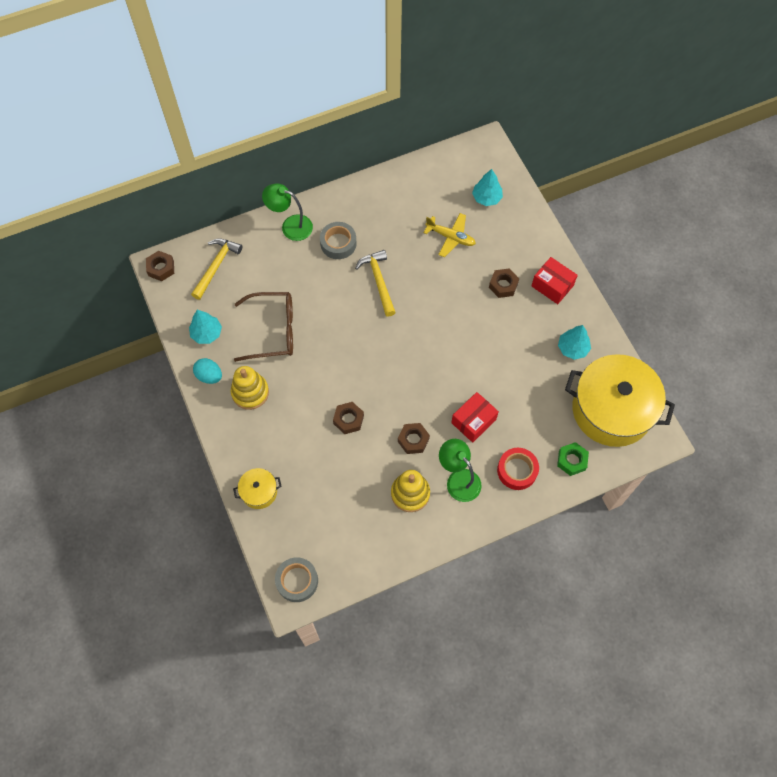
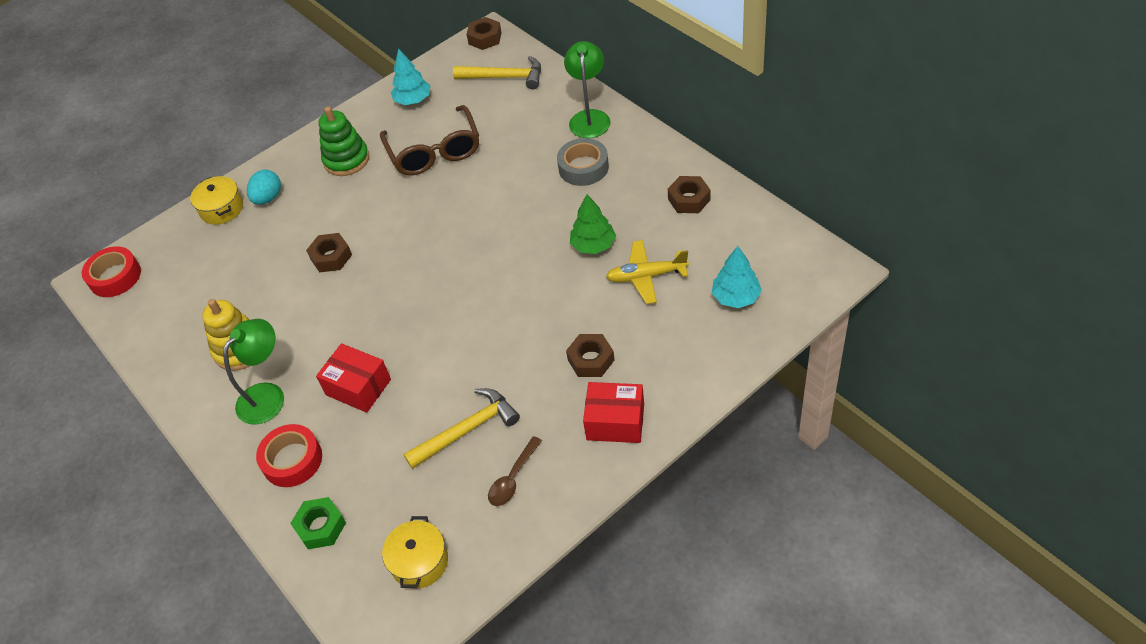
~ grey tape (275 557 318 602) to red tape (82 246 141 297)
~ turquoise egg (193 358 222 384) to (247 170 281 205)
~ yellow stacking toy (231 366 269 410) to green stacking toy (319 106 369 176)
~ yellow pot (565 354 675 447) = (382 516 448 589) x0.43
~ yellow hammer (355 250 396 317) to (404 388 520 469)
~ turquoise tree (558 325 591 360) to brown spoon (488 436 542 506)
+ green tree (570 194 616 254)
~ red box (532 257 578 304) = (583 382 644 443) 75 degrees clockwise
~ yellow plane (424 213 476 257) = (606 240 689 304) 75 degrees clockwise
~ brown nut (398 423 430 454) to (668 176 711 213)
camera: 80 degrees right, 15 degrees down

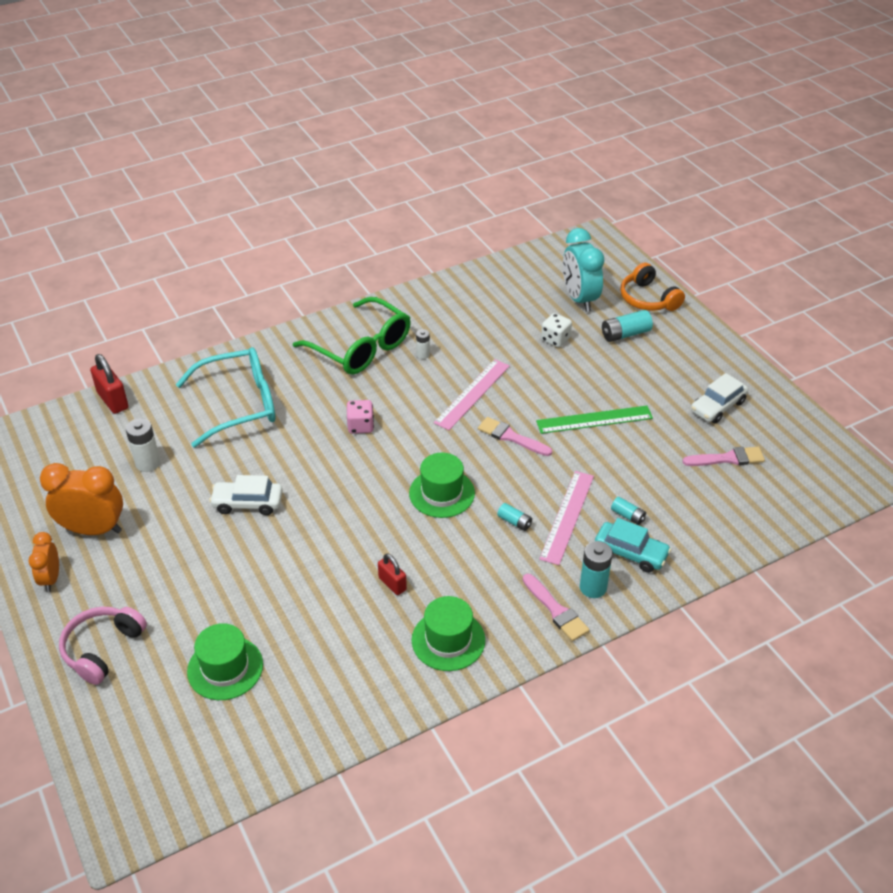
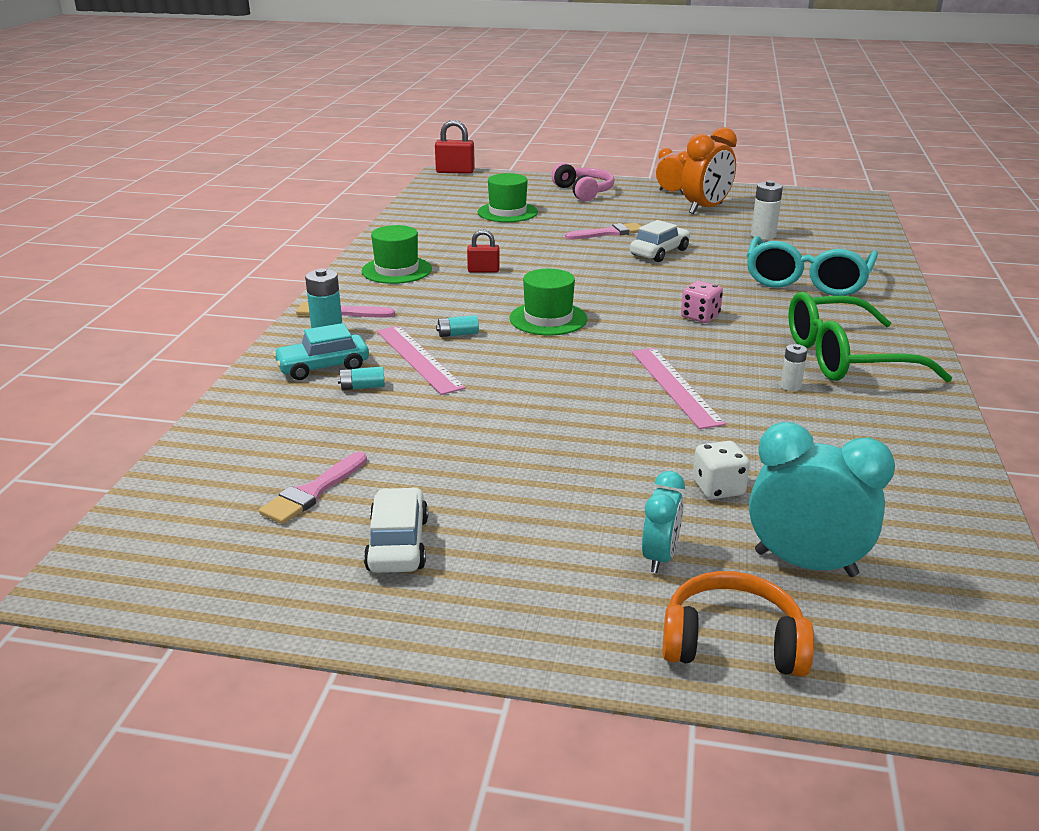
~ red padlock (90 354 129 414) to (435 120 475 174)
~ pink brush (478 417 552 456) to (565 223 642 239)
~ turquoise battery (602 310 653 342) to turquoise clock (642 471 685 573)
- green ruler (536 406 653 434)
camera: 130 degrees right, 15 degrees down

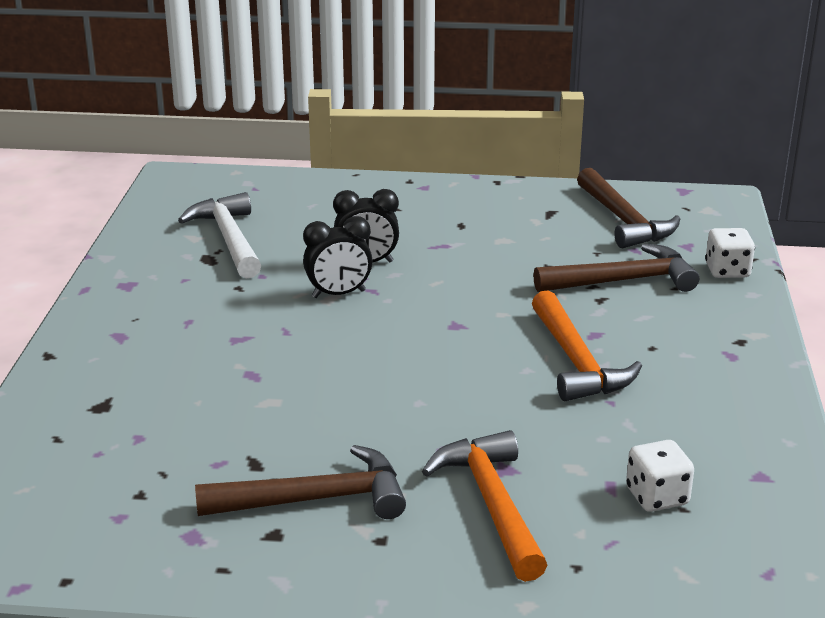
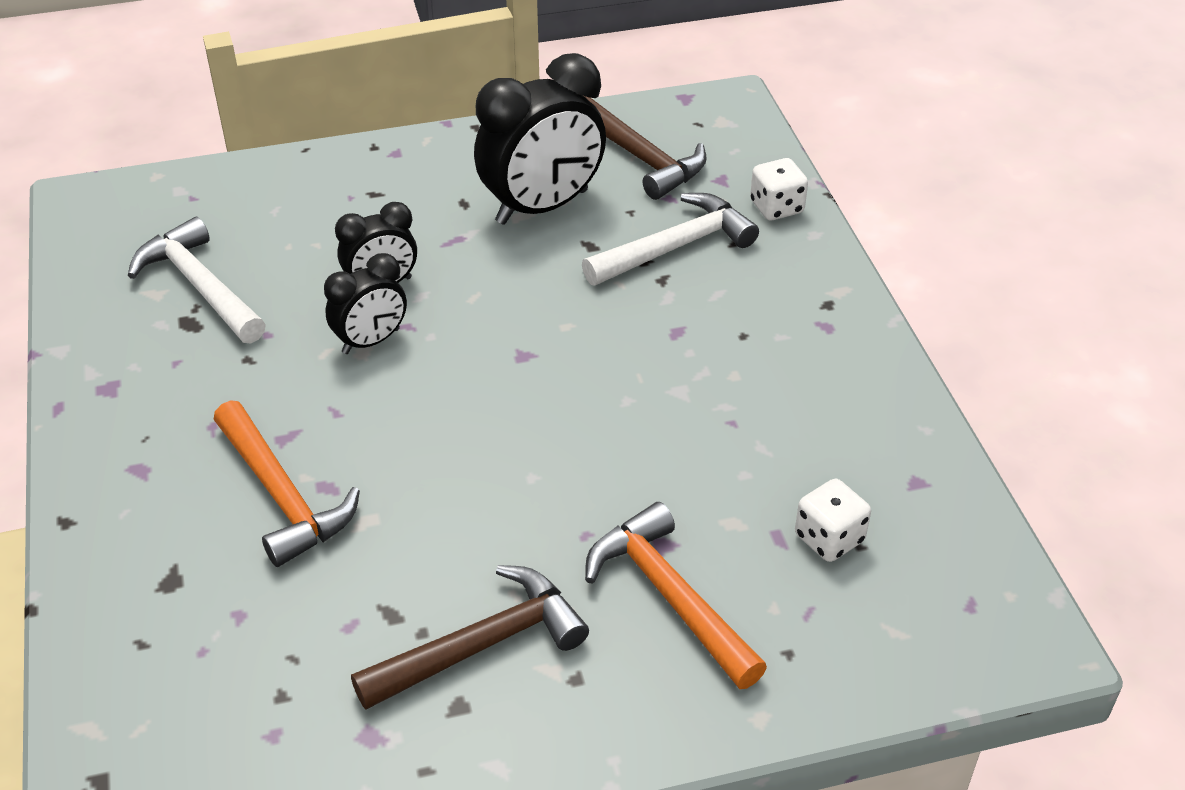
~ orange hammer (532 290 642 401) to (213 400 360 567)
+ black clock (474 53 606 225)
~ brown hammer (534 243 699 292) to white hammer (582 193 759 285)
camera: 20 degrees left, 15 degrees up

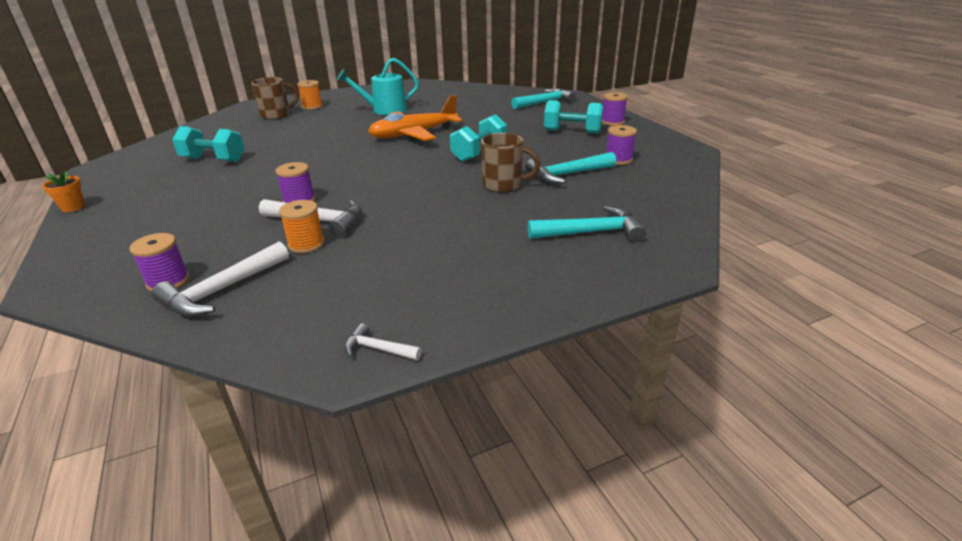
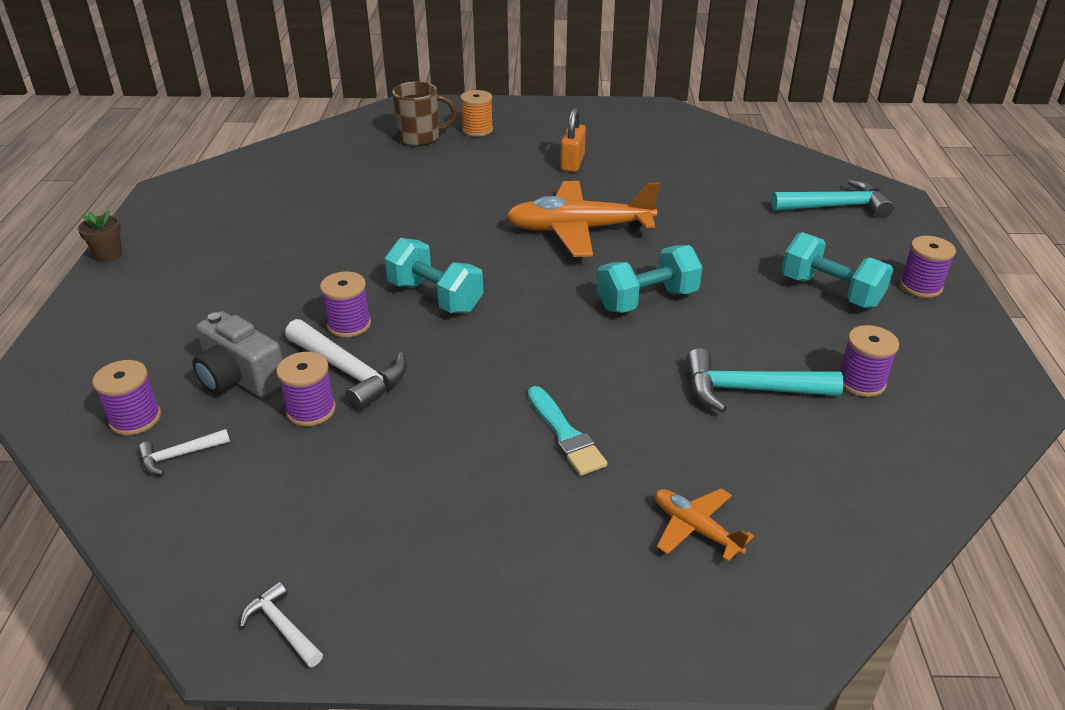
~ orange flower pot (42 171 85 212) to brown flower pot (78 211 122 262)
~ white hammer (152 242 289 317) = (138 429 230 475) x0.52
+ grey camera (192 311 283 398)
~ orange spool (279 200 325 253) to purple spool (277 352 336 426)
~ turquoise dumbbell (172 126 245 162) to (385 238 483 313)
+ turquoise brush (528 386 608 476)
~ turquoise watering can (337 58 419 115) to orange padlock (560 108 586 172)
~ turquoise hammer (527 206 646 242) to orange plane (654 488 754 562)
- brown mug (481 133 541 192)
camera: 25 degrees right, 5 degrees up

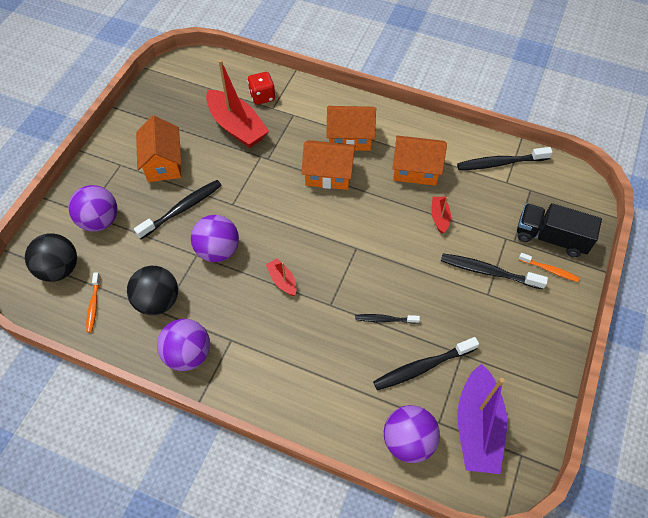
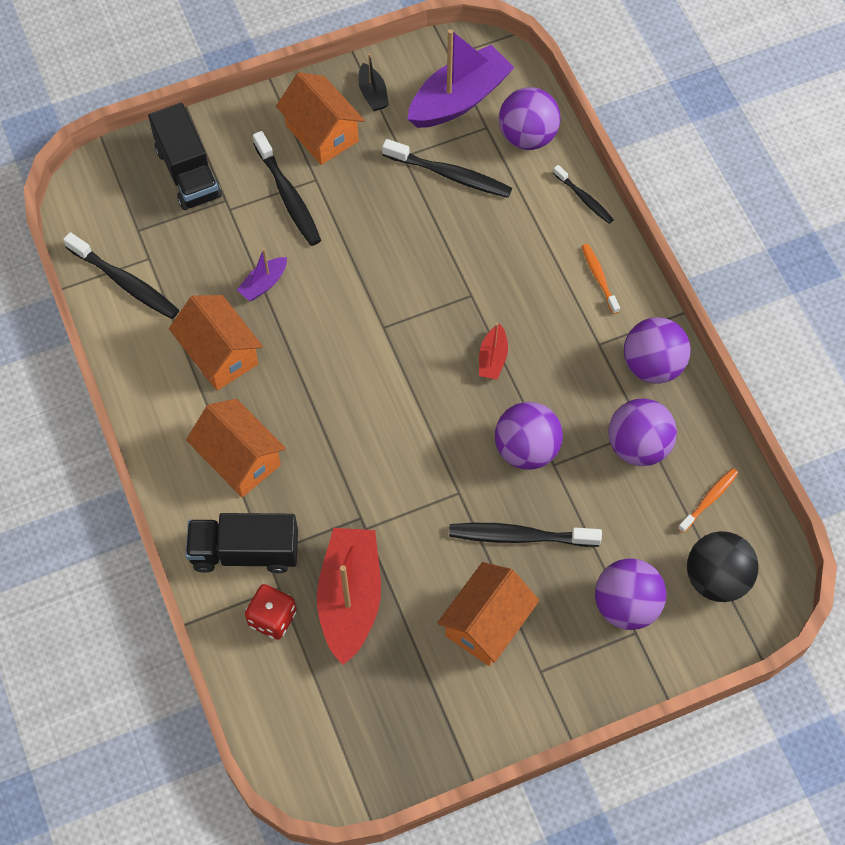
+ black truck (185 513 298 573)
~ red boat (431 197 451 234) to purple boat (237 248 287 301)
~ orange house (301 140 356 190) to (276 72 365 165)
+ black boat (358 53 389 111)
~ black toothbrush (355 314 420 324) to (553 165 614 224)
~ orange toothbrush (519 253 580 282) to (582 244 620 314)
~ black ball (127 266 178 315) to purple ball (608 398 677 466)
camera: 135 degrees left, 5 degrees up

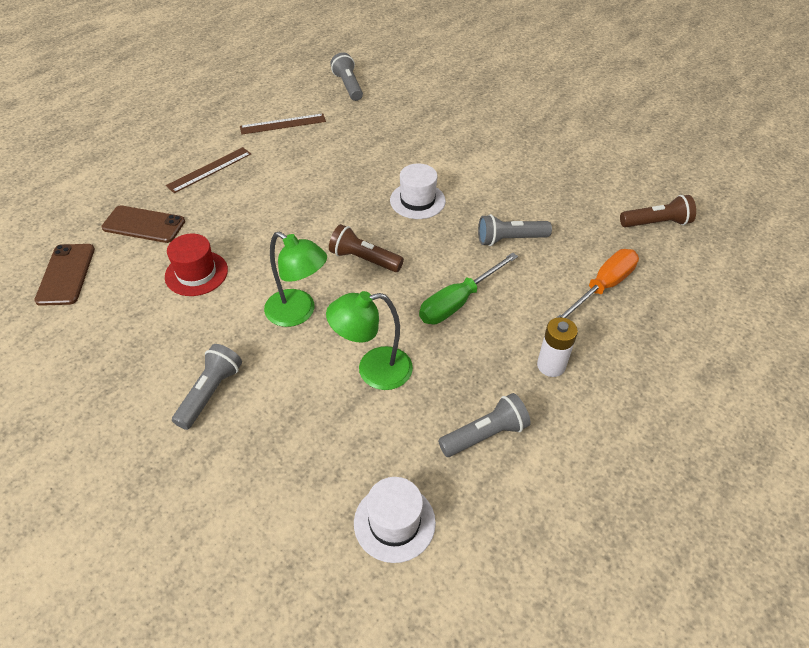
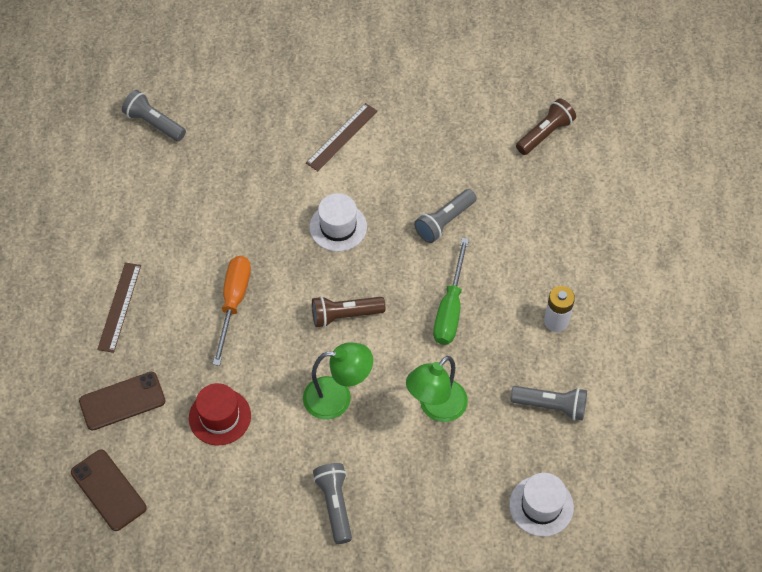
~ orange screwdriver (557 249 639 318) to (213 256 251 366)
~ brown ruler (240 113 326 134) to (306 103 377 171)
~ grey flashlight (438 393 531 457) = (510 386 587 421) 75 degrees clockwise
camera: 35 degrees left, 10 degrees up

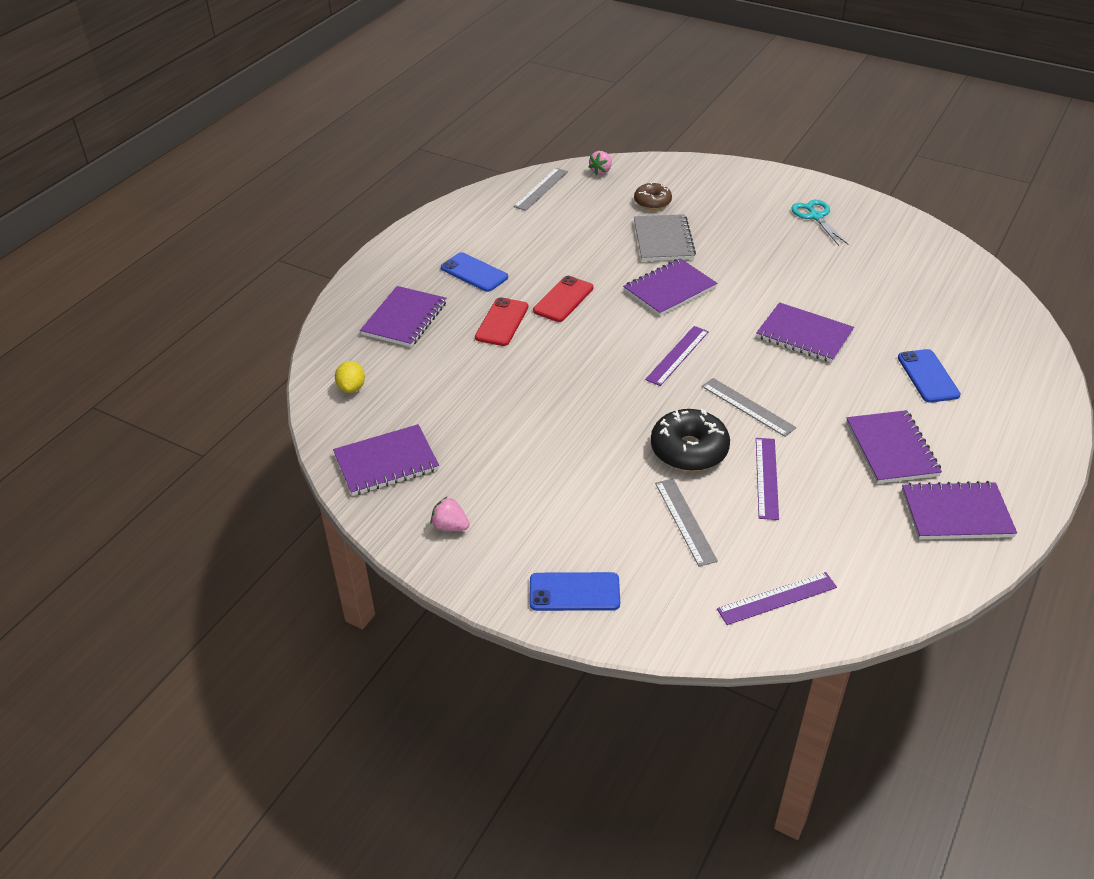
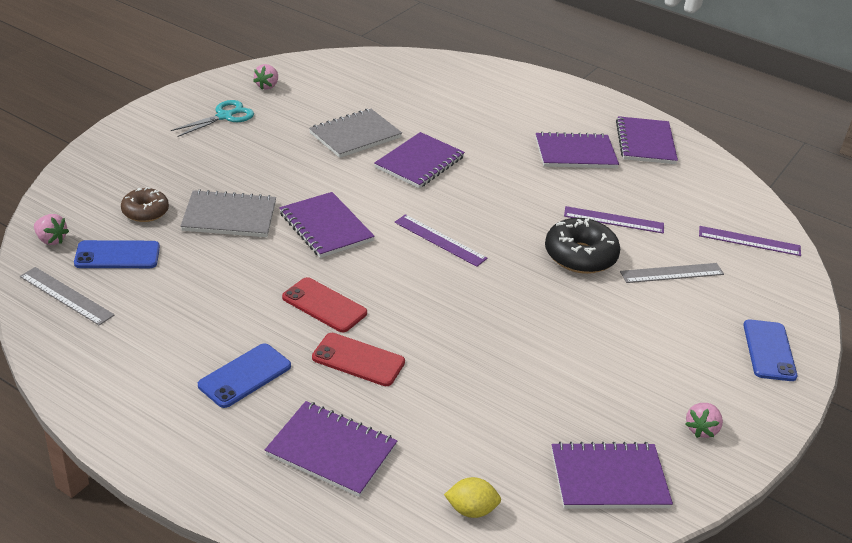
~ blue phone (898 349 961 403) to (74 240 160 268)
~ turquoise scissors (791 200 849 246) = (171 100 254 137) 150 degrees clockwise
+ pink strawberry (253 64 278 90)
+ grey notebook (309 109 402 158)
~ purple notebook (333 424 439 496) = (551 442 673 509) 75 degrees counterclockwise
~ purple ruler (717 572 837 625) = (699 226 801 256) 60 degrees counterclockwise
- grey ruler (702 378 796 437)
camera: 90 degrees left, 5 degrees down

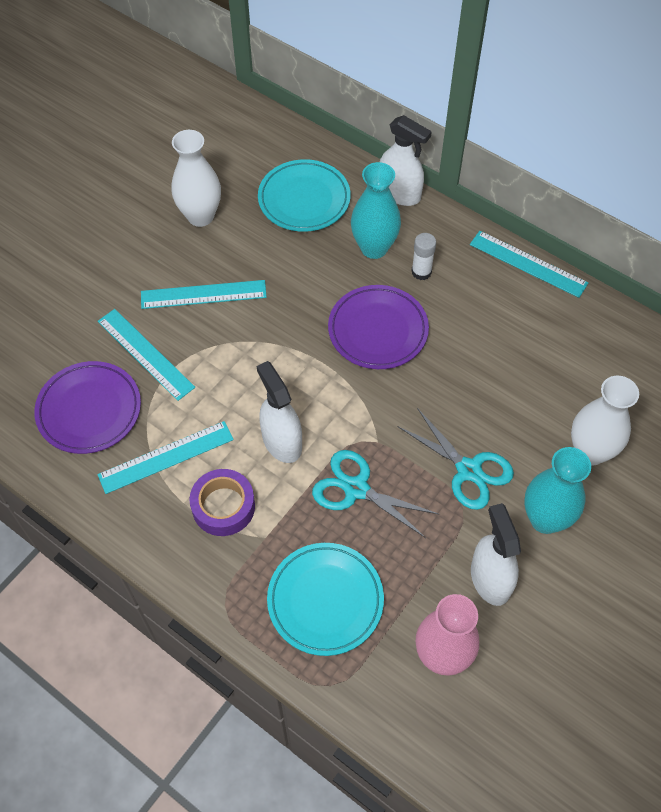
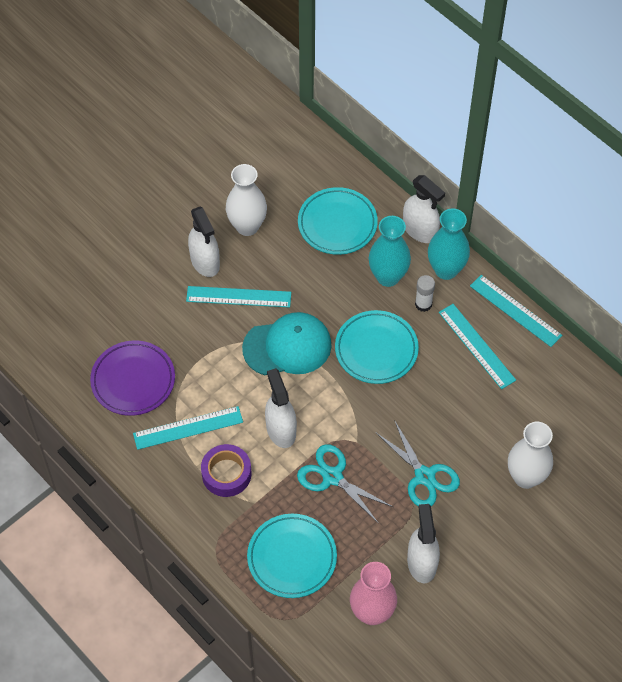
+ white spray bottle (188 207 220 277)
+ turquoise cap (242 312 332 375)
~ purple plate (328 285 429 369) to turquoise plate (335 310 419 384)
~ turquoise vase (524 447 591 534) to (428 208 470 280)
~ turquoise ruler (98 309 195 401) to (439 304 516 389)
camera: 10 degrees right, 0 degrees up

